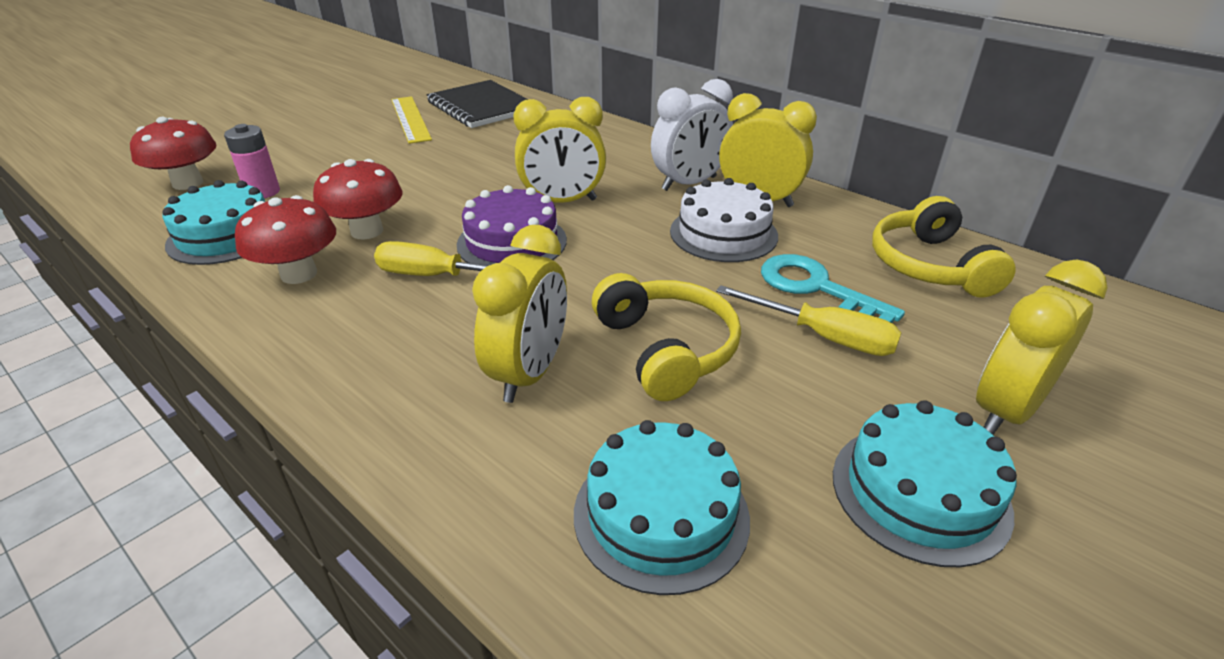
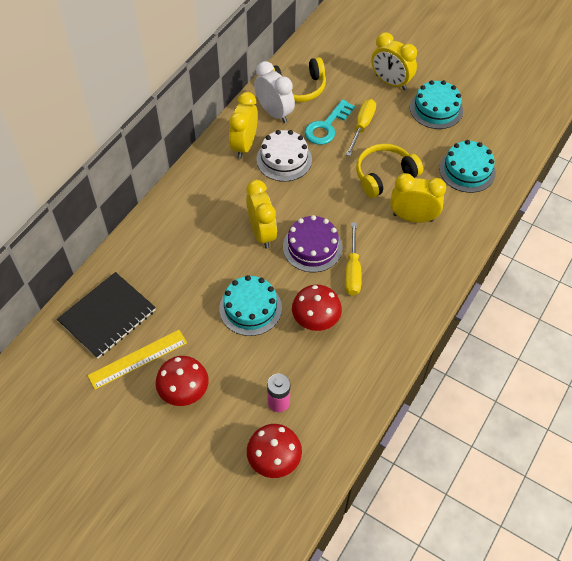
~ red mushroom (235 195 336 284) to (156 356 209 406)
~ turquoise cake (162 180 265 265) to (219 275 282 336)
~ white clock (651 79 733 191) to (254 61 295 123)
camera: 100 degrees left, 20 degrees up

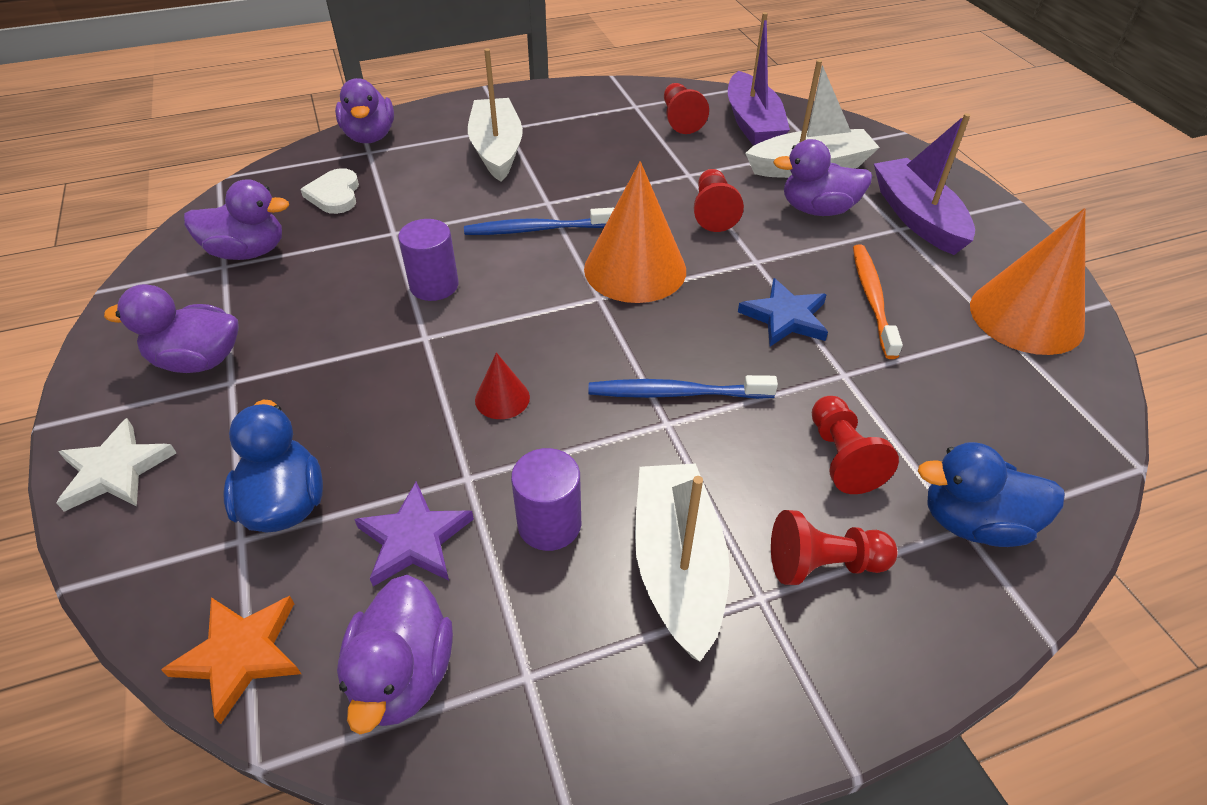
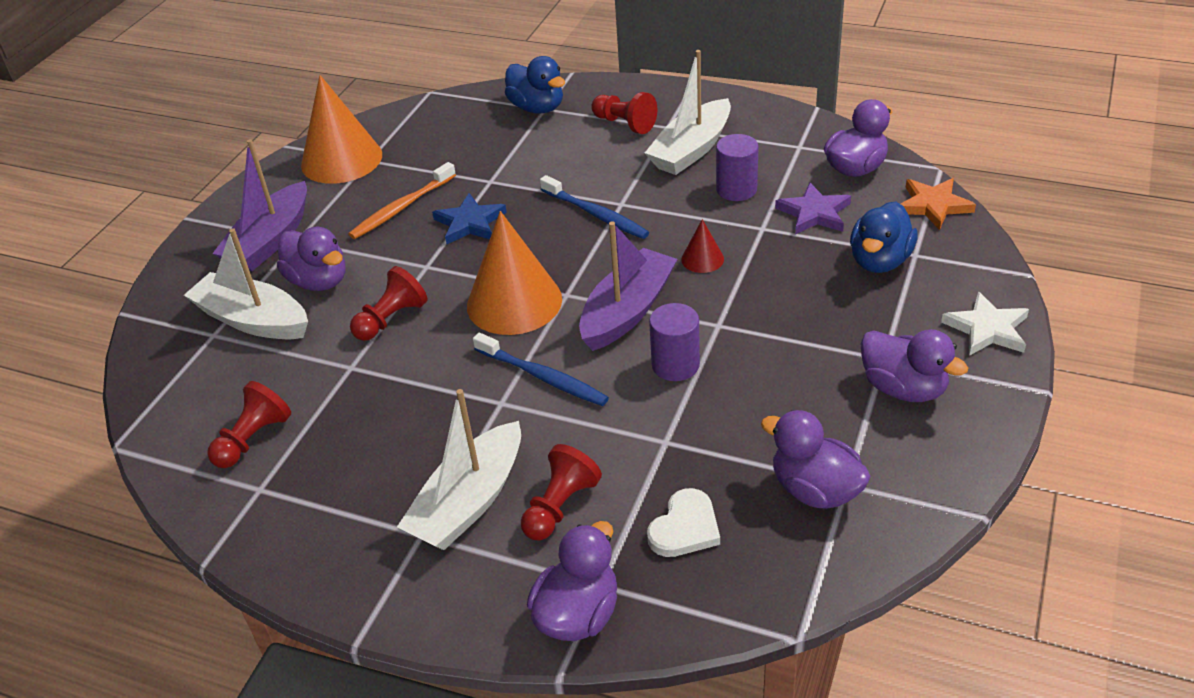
~ red pawn (812 396 899 494) to (521 444 602 541)
~ purple boat (728 12 790 146) to (579 221 677 351)
camera: 135 degrees left, 5 degrees down

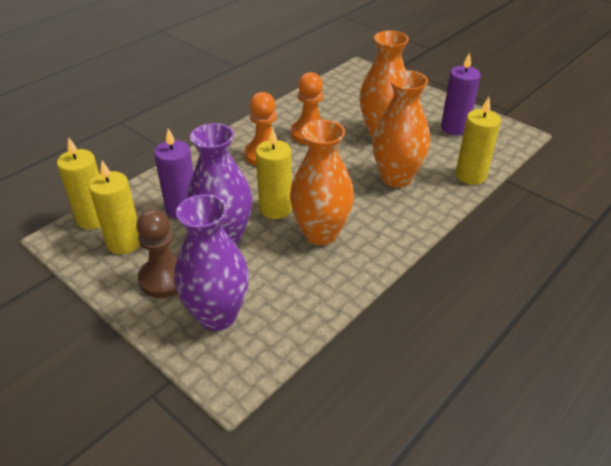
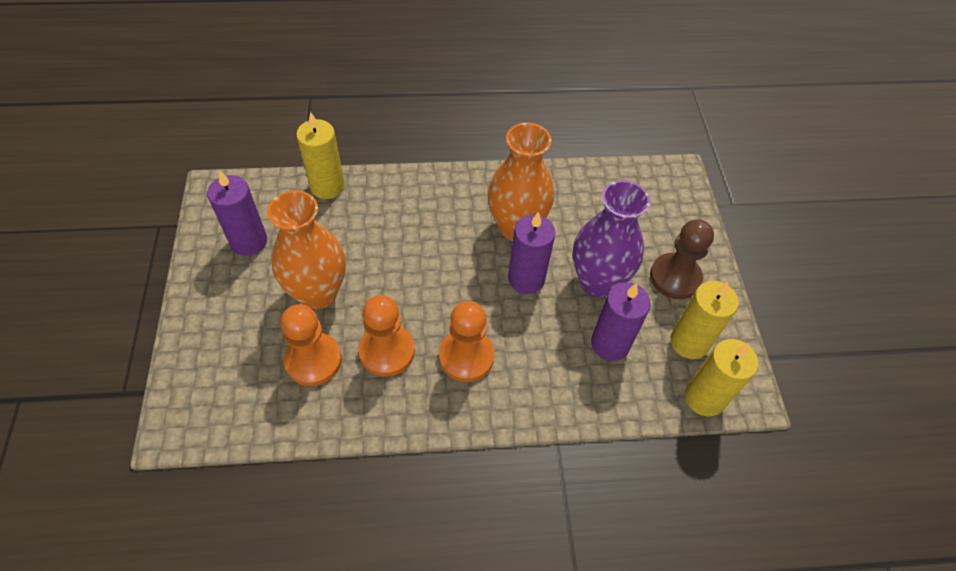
+ orange pawn (281 304 342 386)
~ yellow candle (256 127 292 219) to purple candle (508 212 555 294)
- purple vase (174 194 249 331)
- orange vase (372 70 430 188)
camera: 140 degrees left, 15 degrees up

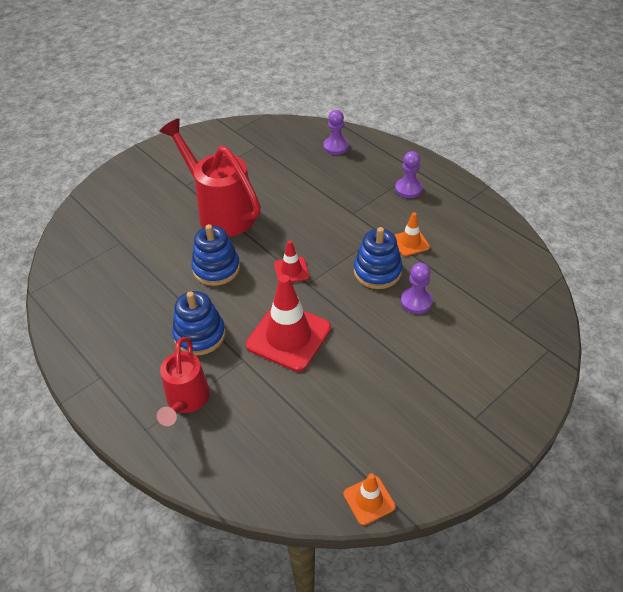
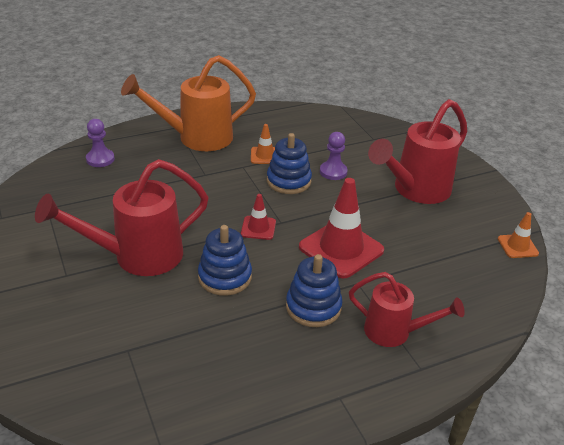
~ purple pawn (395 151 423 198) to orange watering can (121 55 256 151)
+ red watering can (368 99 467 204)
camera: 75 degrees left, 10 degrees down

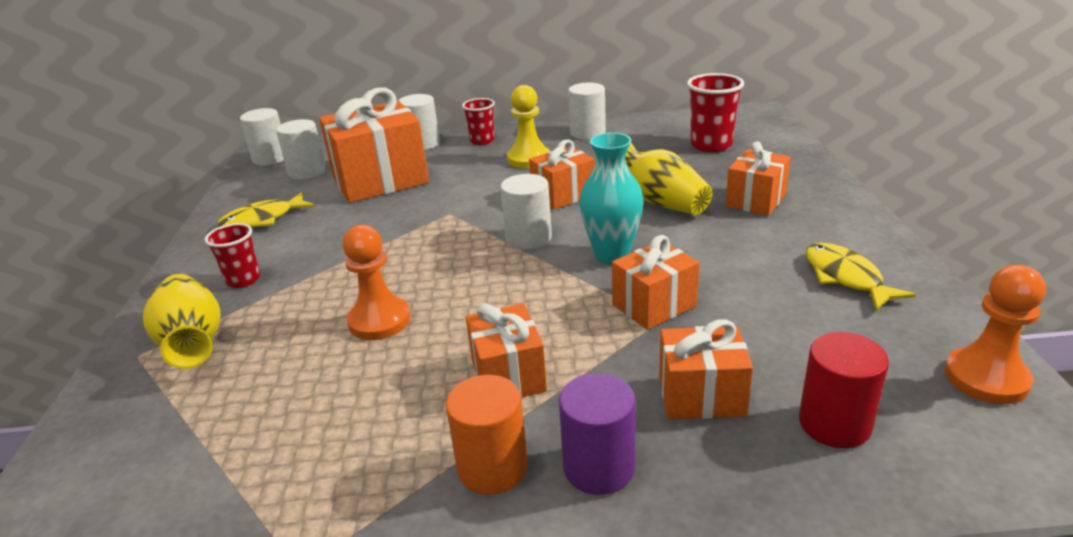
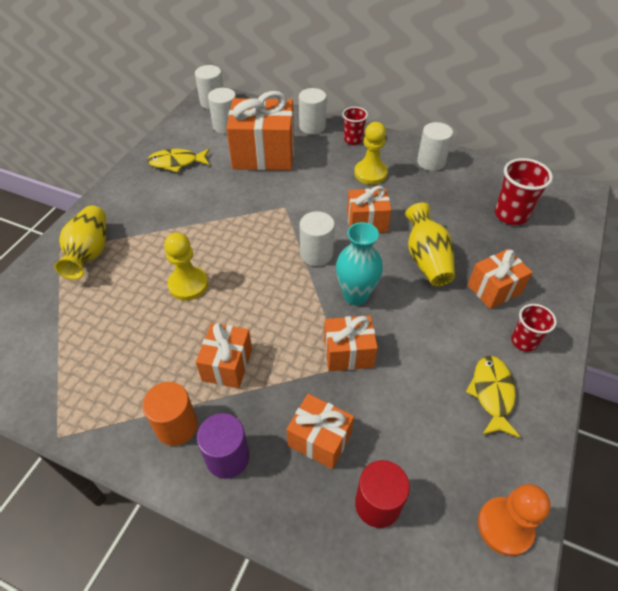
~ orange pawn (343 225 411 340) to yellow pawn (164 232 208 301)
~ red cup (205 223 260 288) to (511 304 557 352)
camera: 25 degrees right, 20 degrees up

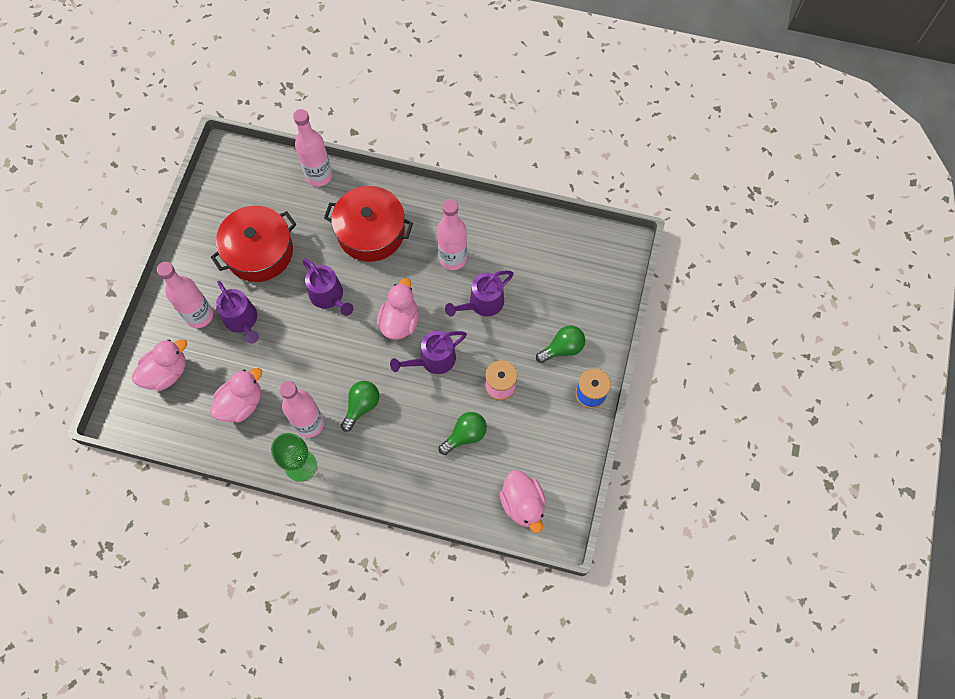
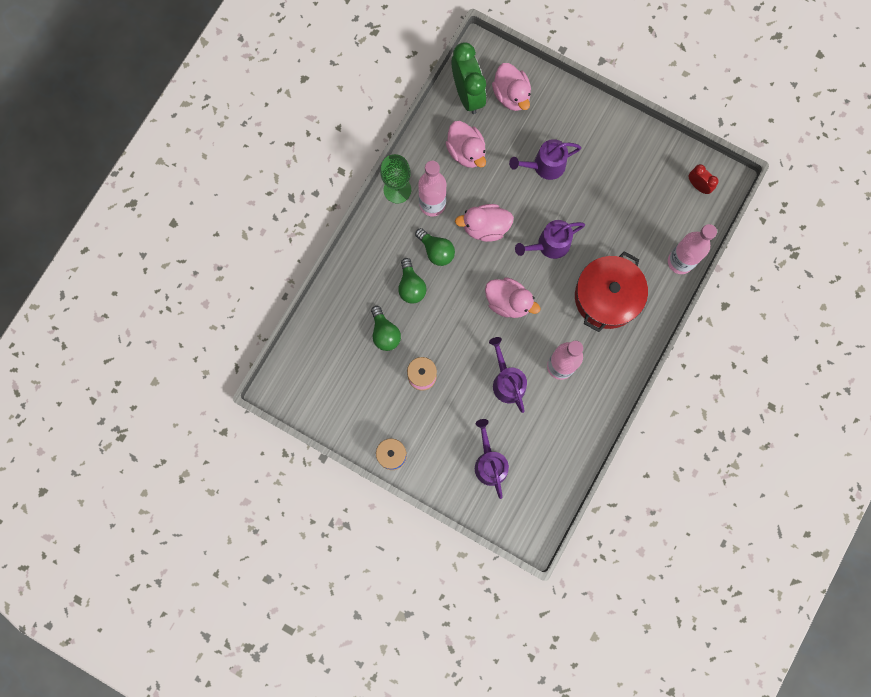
~ green light bulb (536 325 585 363) to (398 258 426 304)
+ green clock (451 42 486 114)
~ pink duck (499 470 545 533) to (455 204 514 242)
~ purple watering can (390 331 467 374) to (475 419 509 499)
+ red clock (688 164 719 194)
- pink bottle (157 262 213 328)
- red pot (211 206 296 282)
camera: 105 degrees right, 10 degrees up

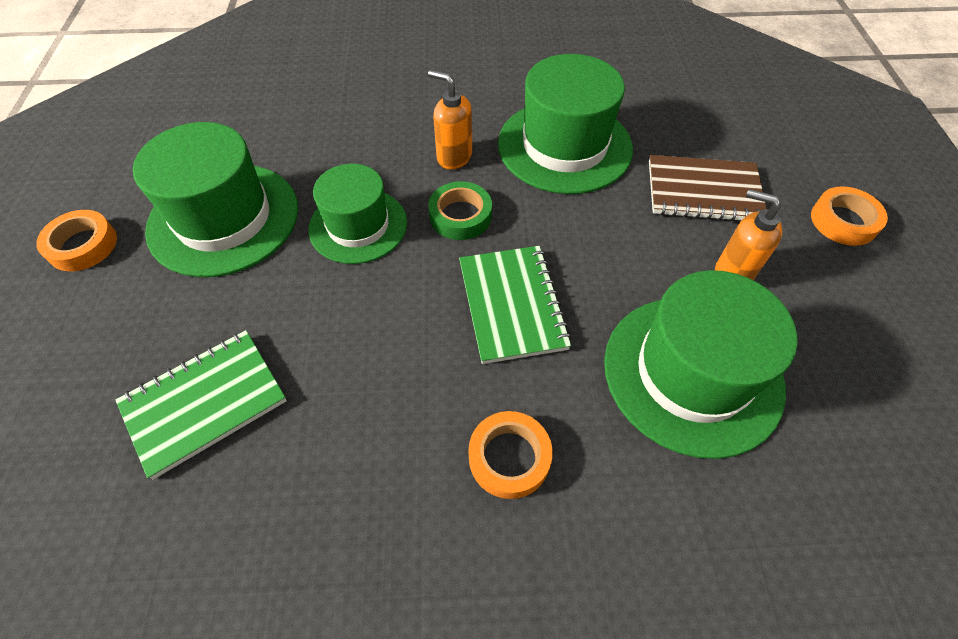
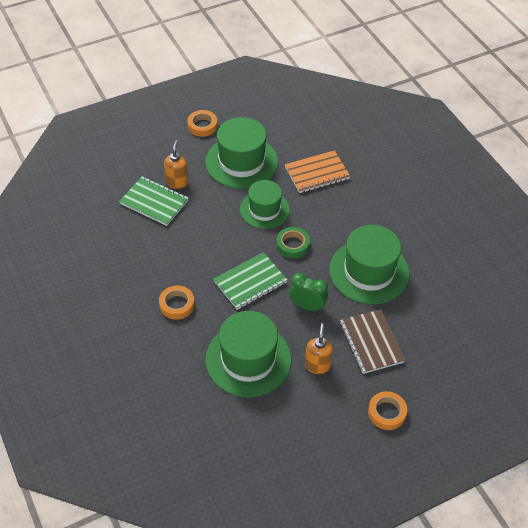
~ orange soap dispenser (428 70 472 169) to (164 140 188 189)
+ orange notebook (285 150 351 193)
+ green clock (289 273 328 311)
camera: 65 degrees right, 5 degrees down

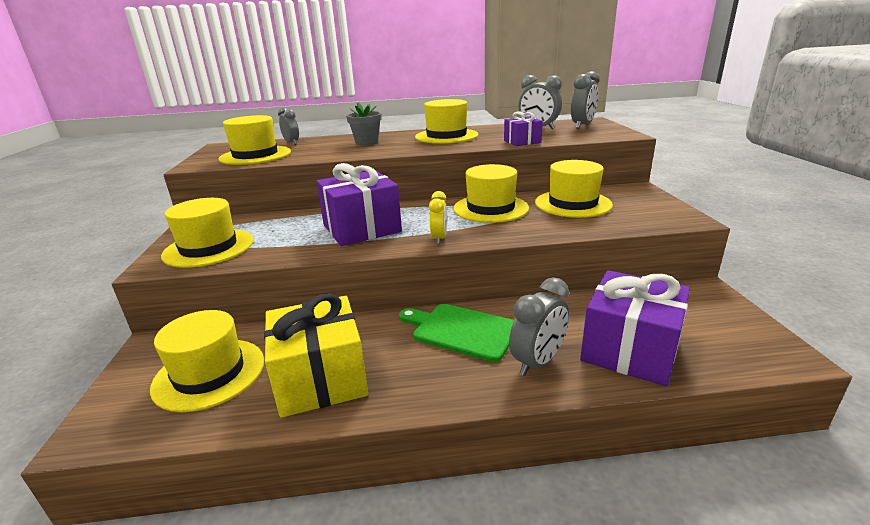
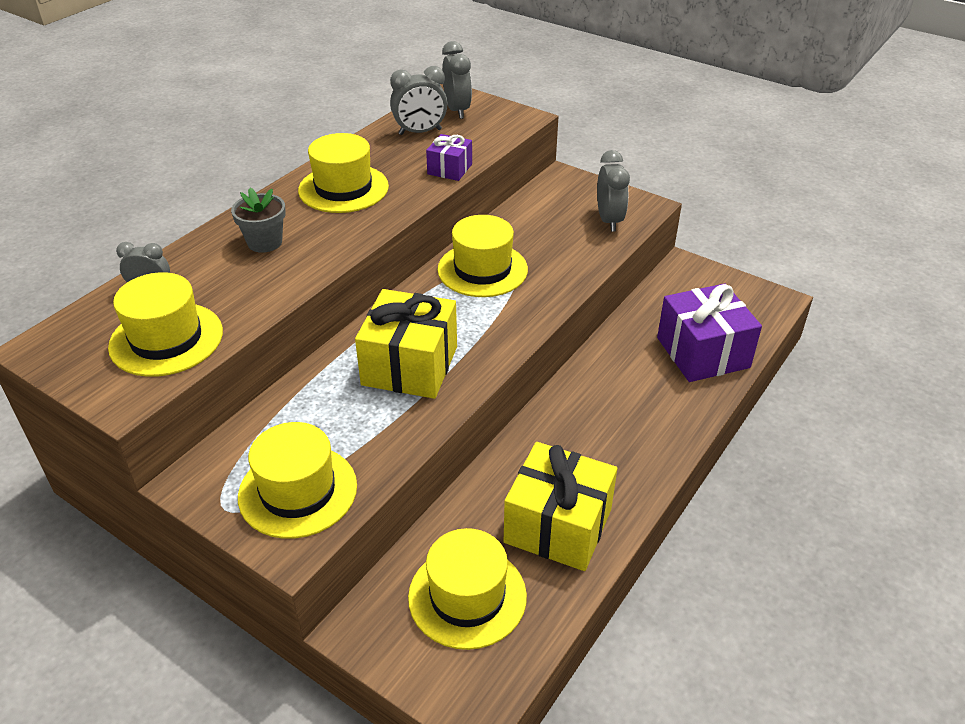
~ purple gift (316 163 402 246) to yellow gift (355 289 457 399)
~ grey clock (509 277 569 376) to (597 150 630 232)
- green cutting board (399 304 514 362)
- yellow clock (429 191 447 244)
- yellow hat (535 160 613 218)
camera: 50 degrees left, 15 degrees up

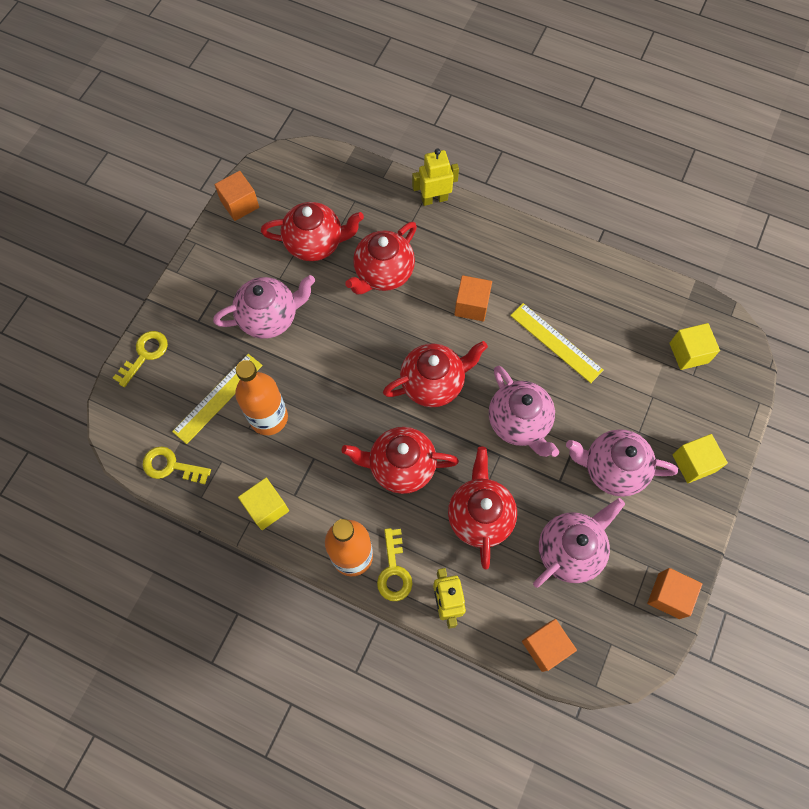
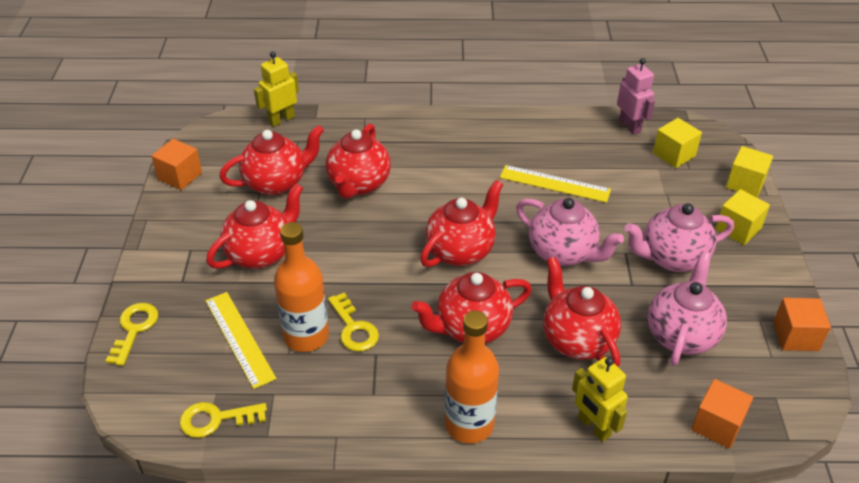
~ yellow ruler (172 354 263 444) = (205 292 276 389) 45 degrees counterclockwise
~ pink teapot (213 275 315 339) to red teapot (206 183 303 269)
~ yellow robot (412 149 459 206) to (254 52 299 127)
~ yellow key (377 528 412 601) to (328 293 379 352)
+ pink robot (617 58 655 135)
~ yellow cube (238 478 289 530) to (726 146 773 197)
- orange cube (454 275 492 321)
camera: 25 degrees left, 25 degrees down

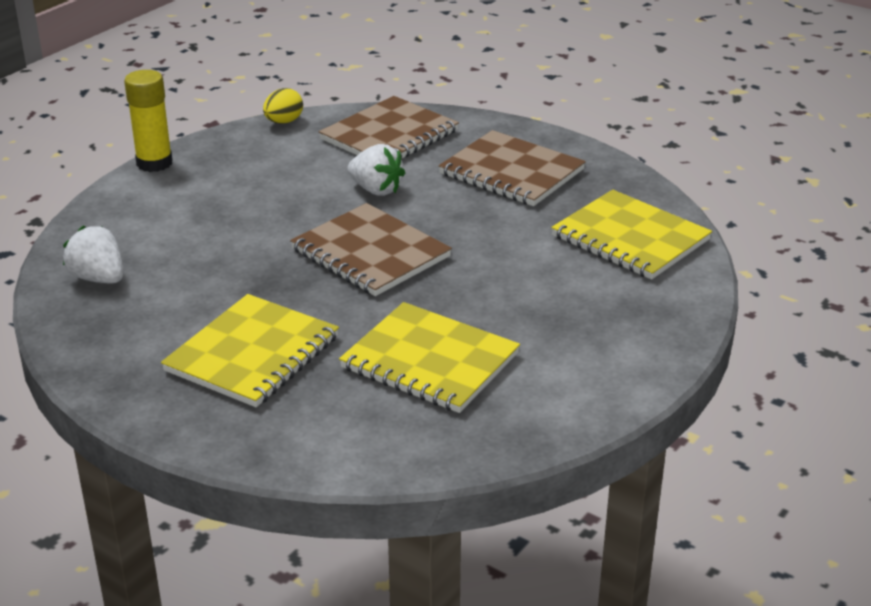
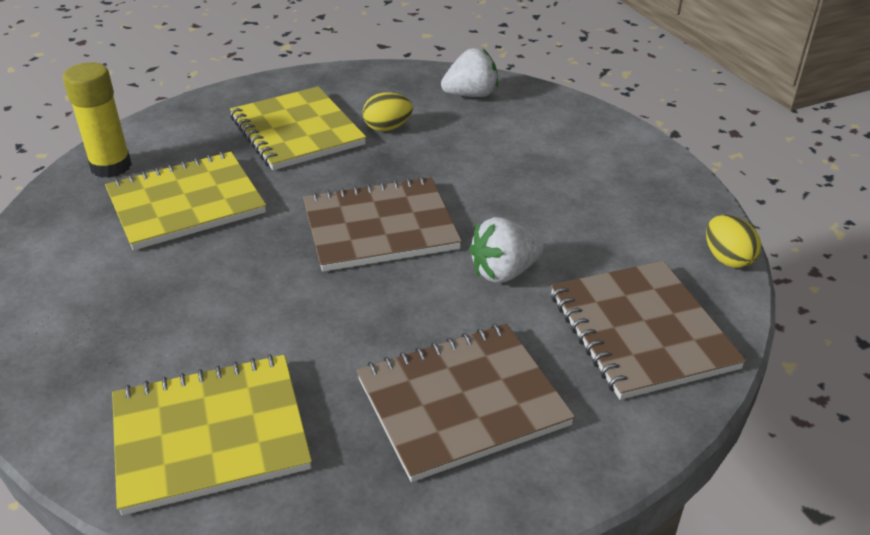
~ yellow glue stick (124 70 173 172) to (63 62 132 178)
+ yellow egg (363 92 413 131)
camera: 120 degrees right, 5 degrees up

